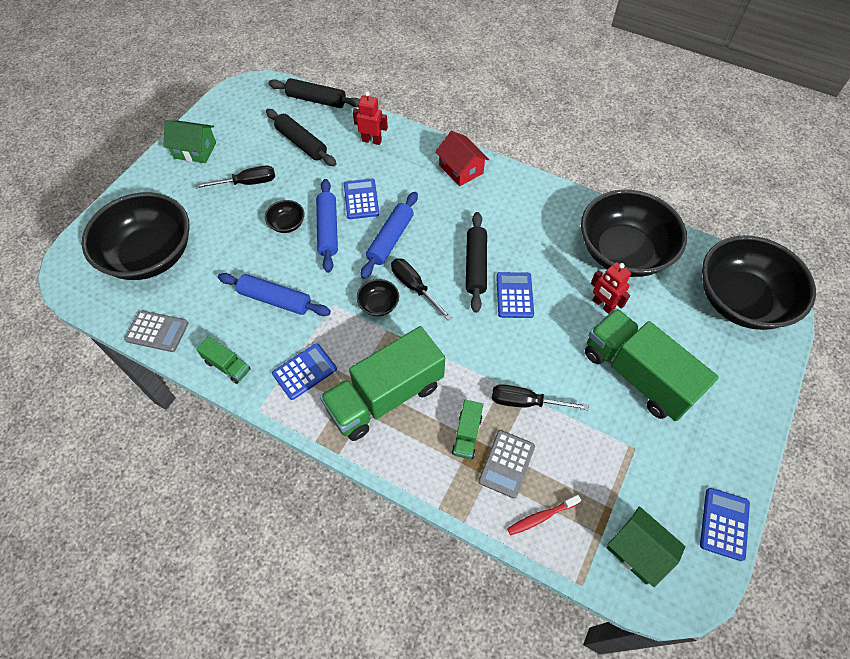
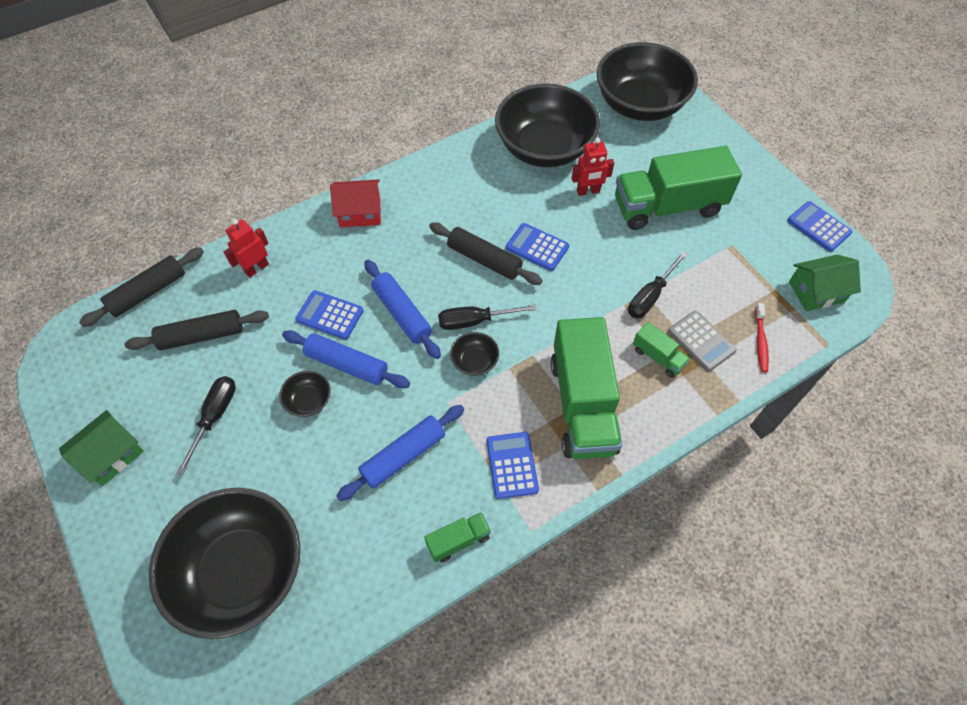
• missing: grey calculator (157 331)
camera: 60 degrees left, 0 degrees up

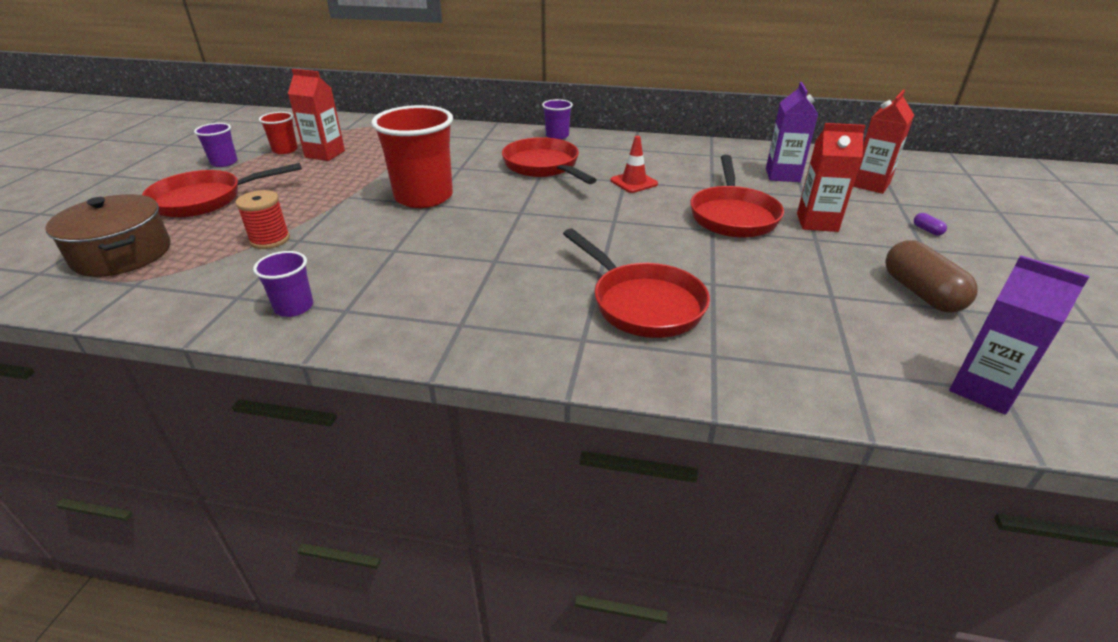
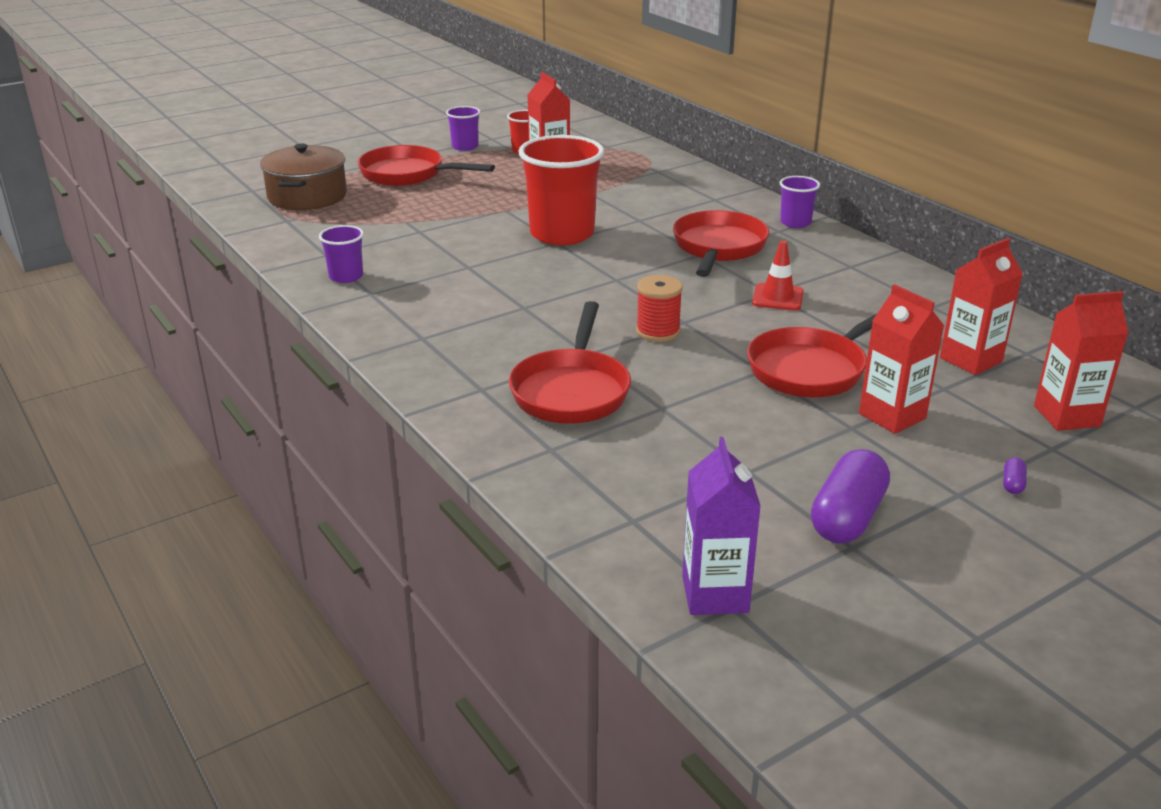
• relocated: red spool (270 240) to (658 331)
• colour: brown capsule (921 293) to purple capsule (847 517)
• colour: purple carton (782 175) to red carton (970 360)
camera: 45 degrees right, 5 degrees down

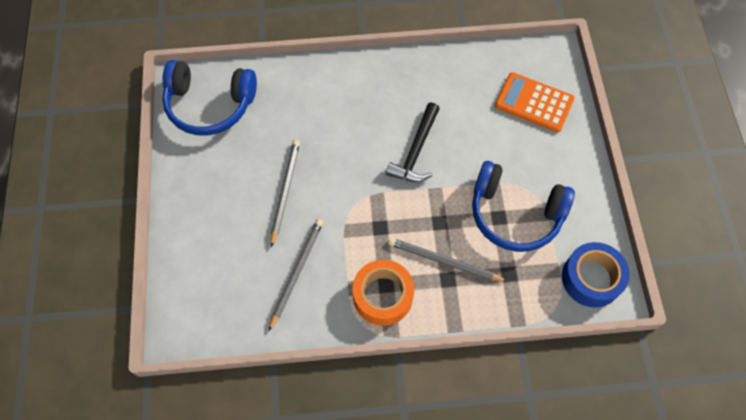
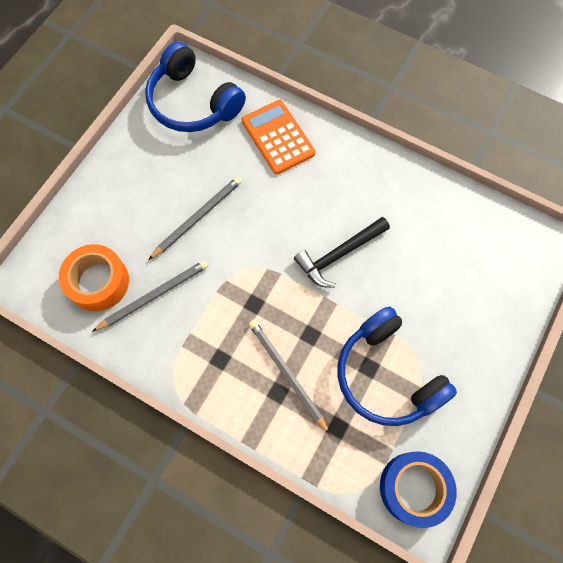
• relocated: orange tape (383 296) to (98 282)
• relocated: orange calculator (534 103) to (278 137)
camera: 35 degrees right, 5 degrees up

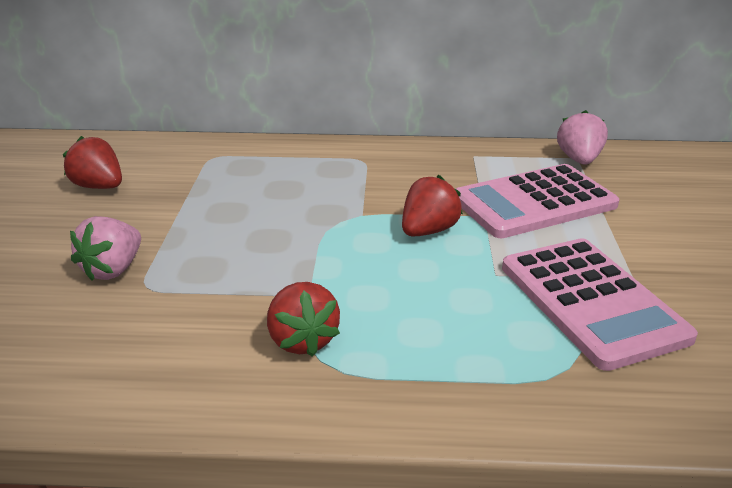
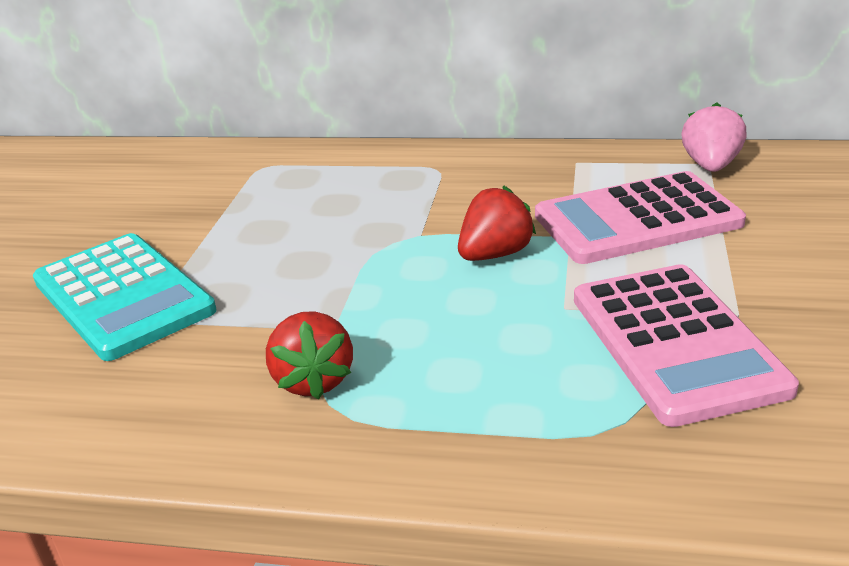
• exchanged: pink strawberry (113 269) to turquoise calculator (122 296)
• missing: red strawberry (99 187)
camera: 10 degrees right, 0 degrees up

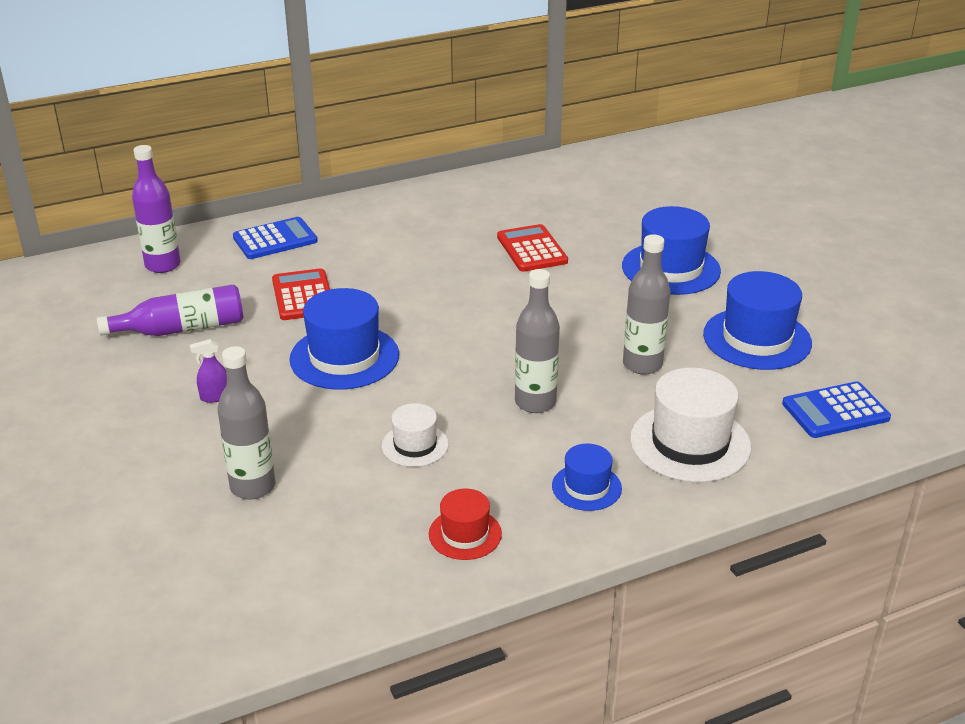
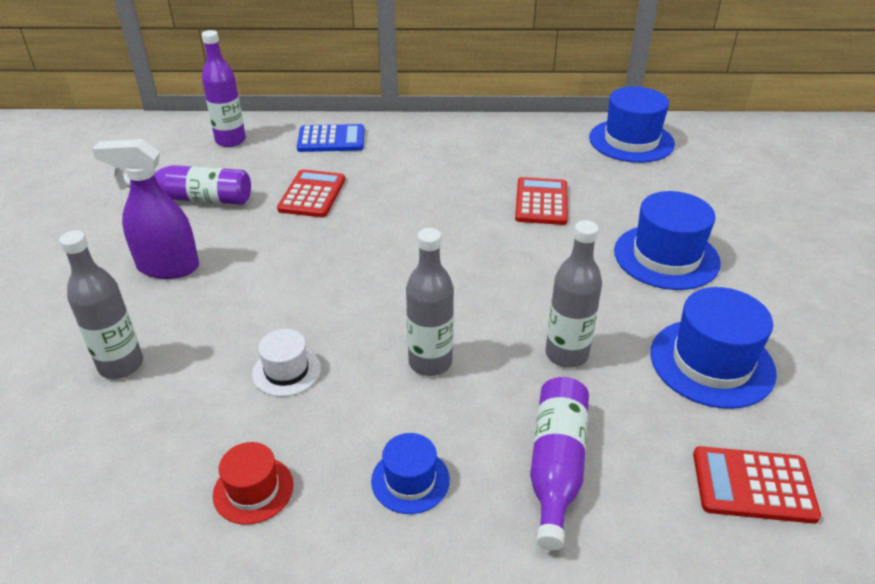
• size: purple spray bottle (215 397) = (168 267) x2.27
• exchanged: white hat (690 443) to purple bottle (556 466)
• relocated: blue hat (344 357) to (631 141)
• colour: blue calculator (835 411) to red calculator (753 485)
camera: 25 degrees right, 5 degrees up

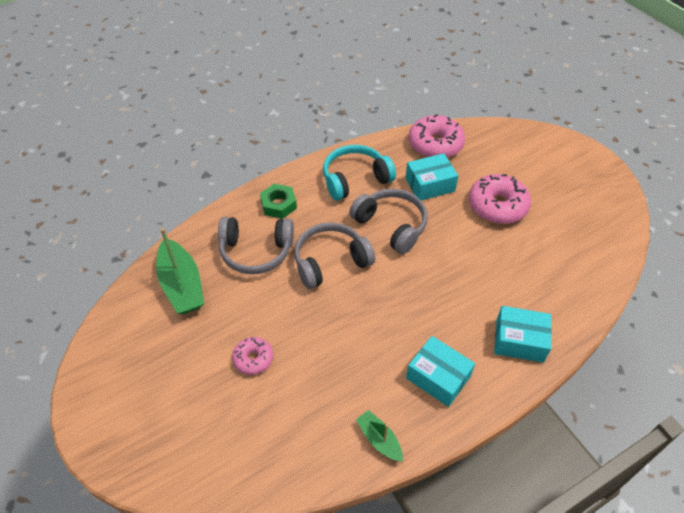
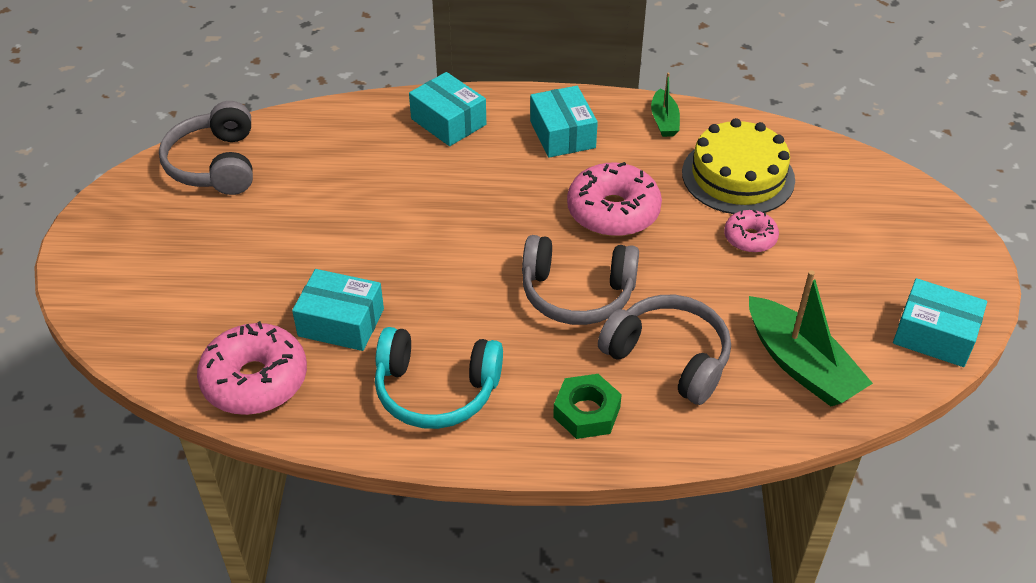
• relocated: grey headphones (391 225) to (215 164)
• relocated: pink donut (497 206) to (613 212)
• appeared: yellow cake (738 176)
• spun: green boat (182 285) = (801 365) 135 degrees clockwise
• appeared: turquoise box (934 335)
camera: 145 degrees left, 5 degrees down

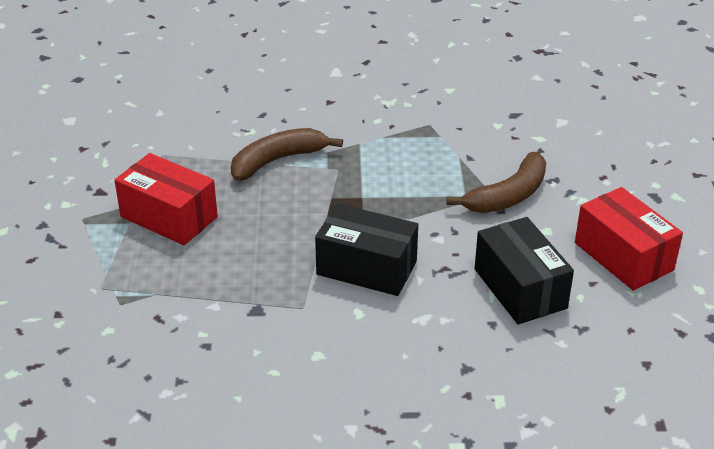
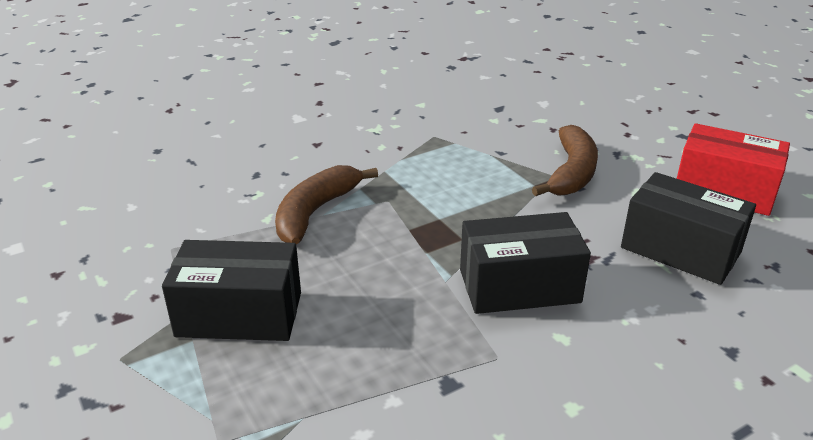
• colour: red box (169 217) to black box (239 314)
camera: 30 degrees left, 5 degrees down

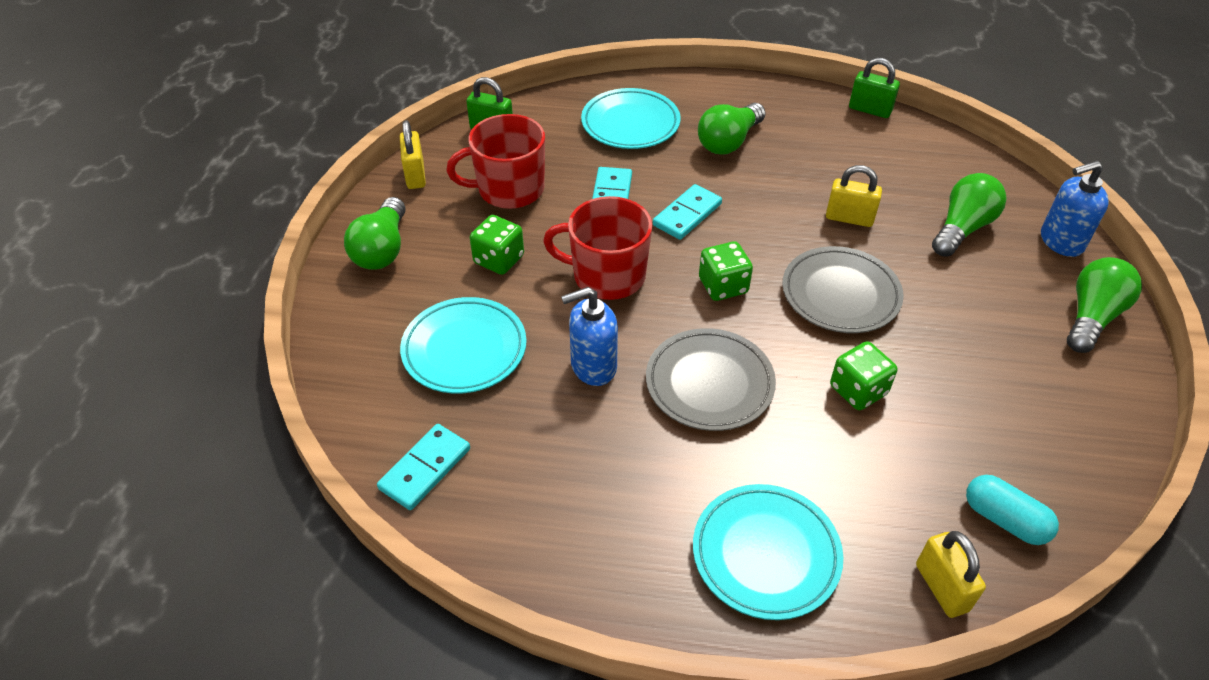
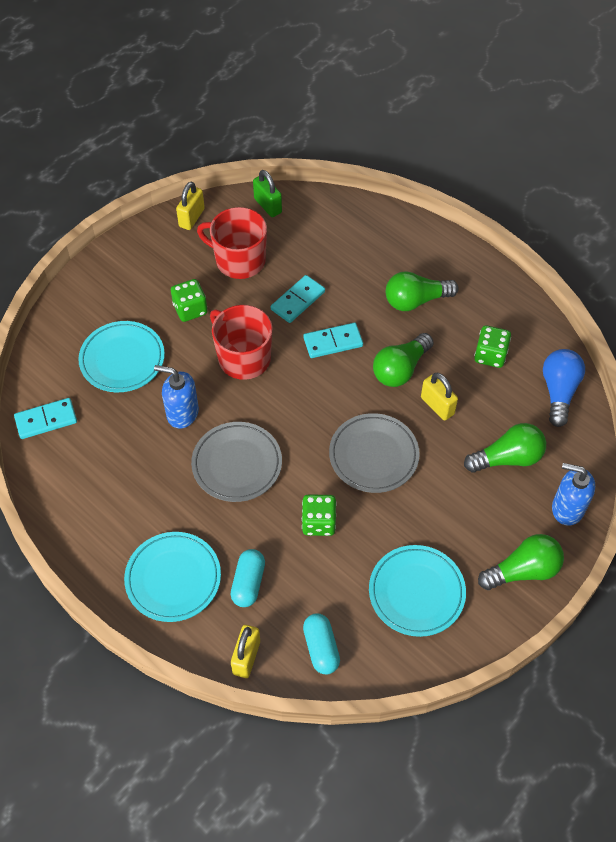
• appeared: turquoise capsule (248 583)
• relocated: turquoise plate (630 124) to (416 592)
• relocated: green light bulb (382 249) to (400 369)
• relocated: green dice (723 286) to (490 355)
• appeared: blue light bulb (559 391)
• missing: green padlock (870 110)
camera: 35 degrees right, 10 degrees up

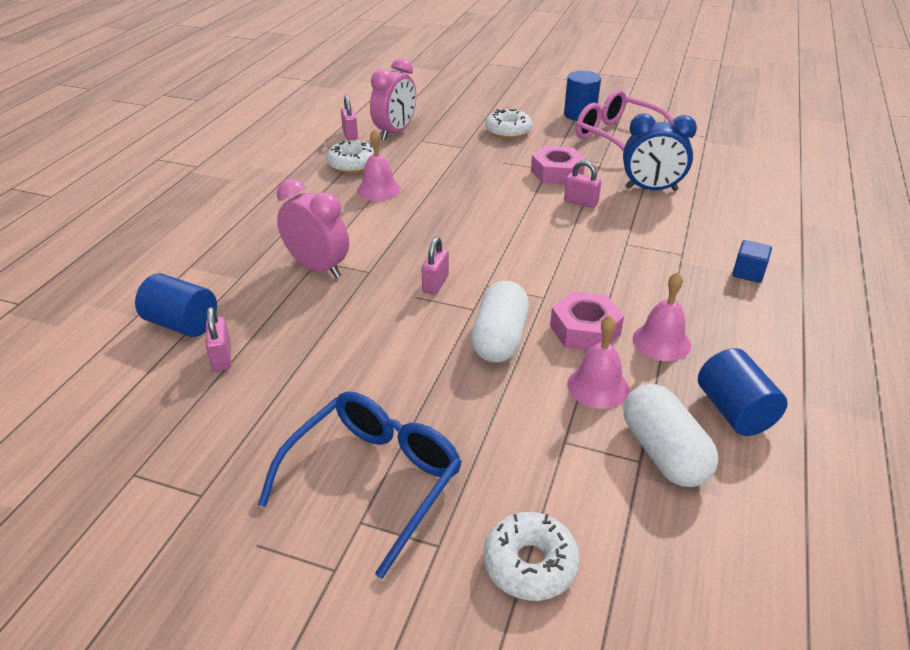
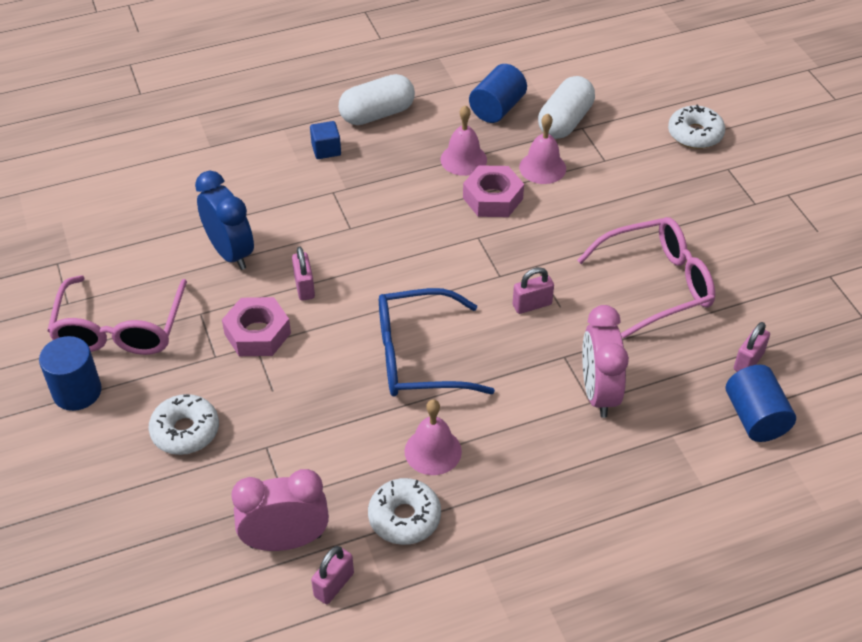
• relocated: white capsule (499 339) to (377 114)
• relocated: blue glasses (374 479) to (418 357)
• appeared: pink glasses (657 284)
camera: 130 degrees left, 10 degrees up

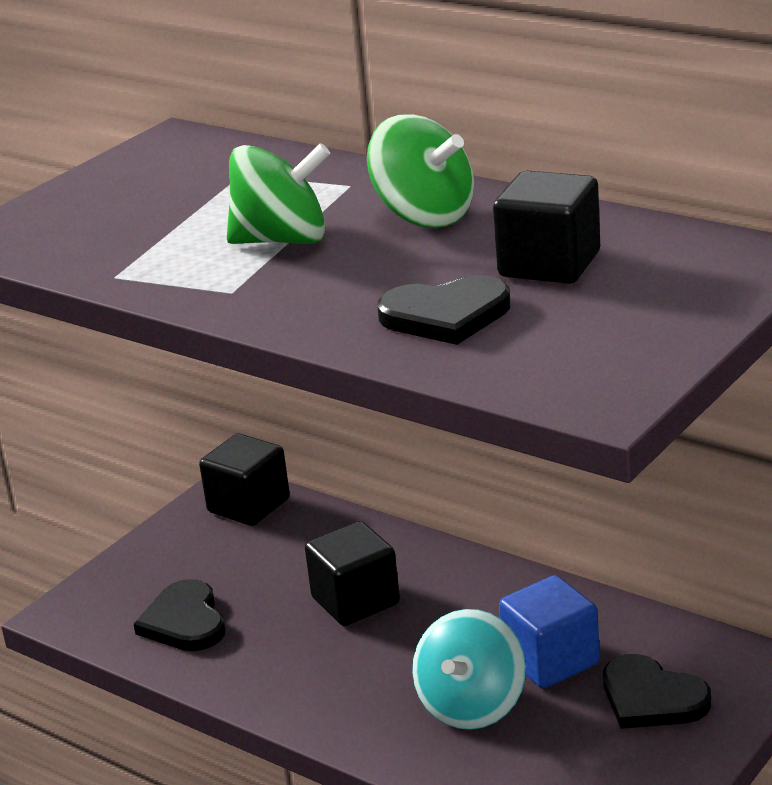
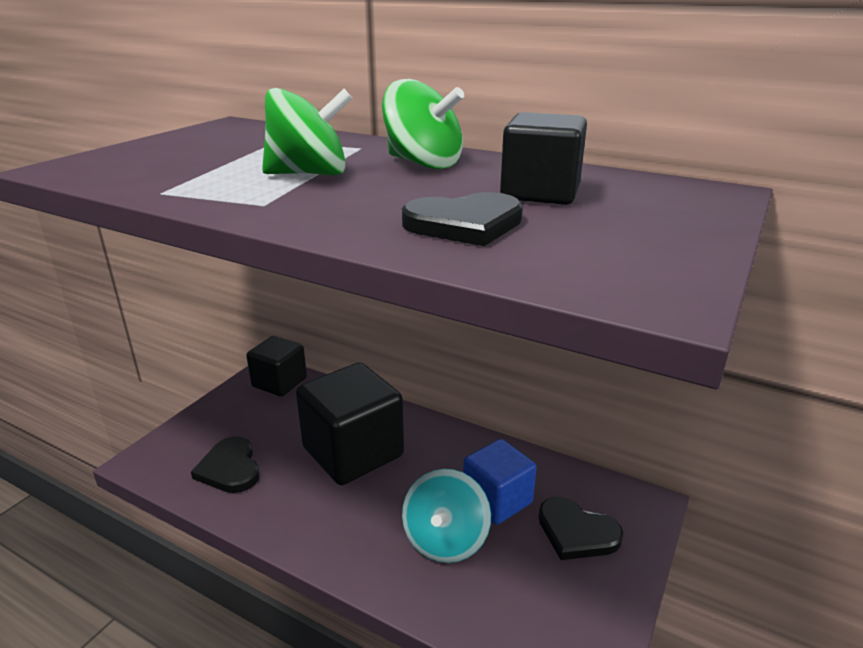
• size: black cube (355 601) = (353 452) x1.62
camera: 10 degrees left, 0 degrees up

